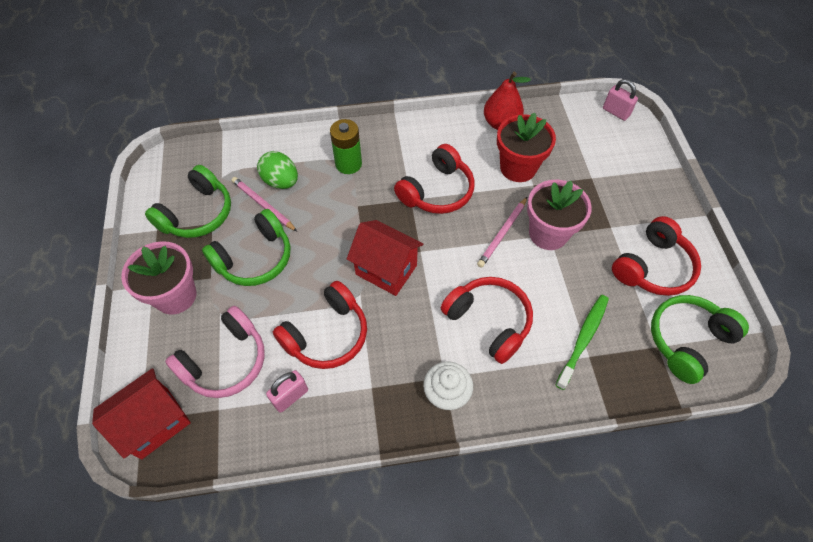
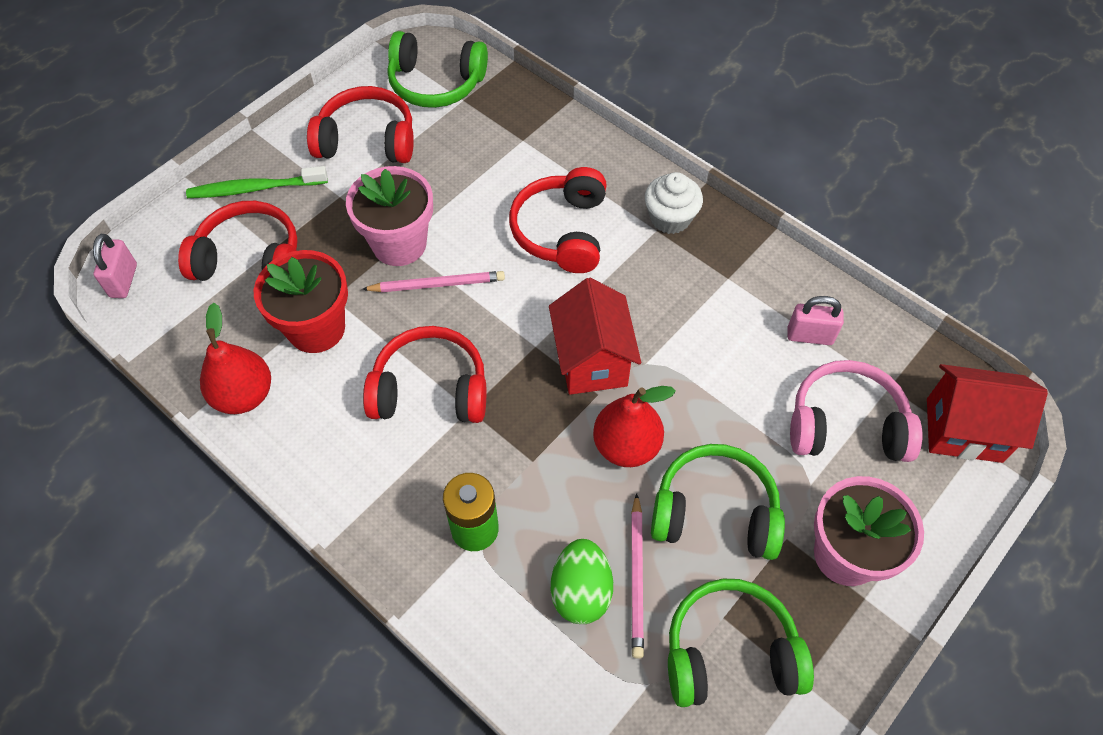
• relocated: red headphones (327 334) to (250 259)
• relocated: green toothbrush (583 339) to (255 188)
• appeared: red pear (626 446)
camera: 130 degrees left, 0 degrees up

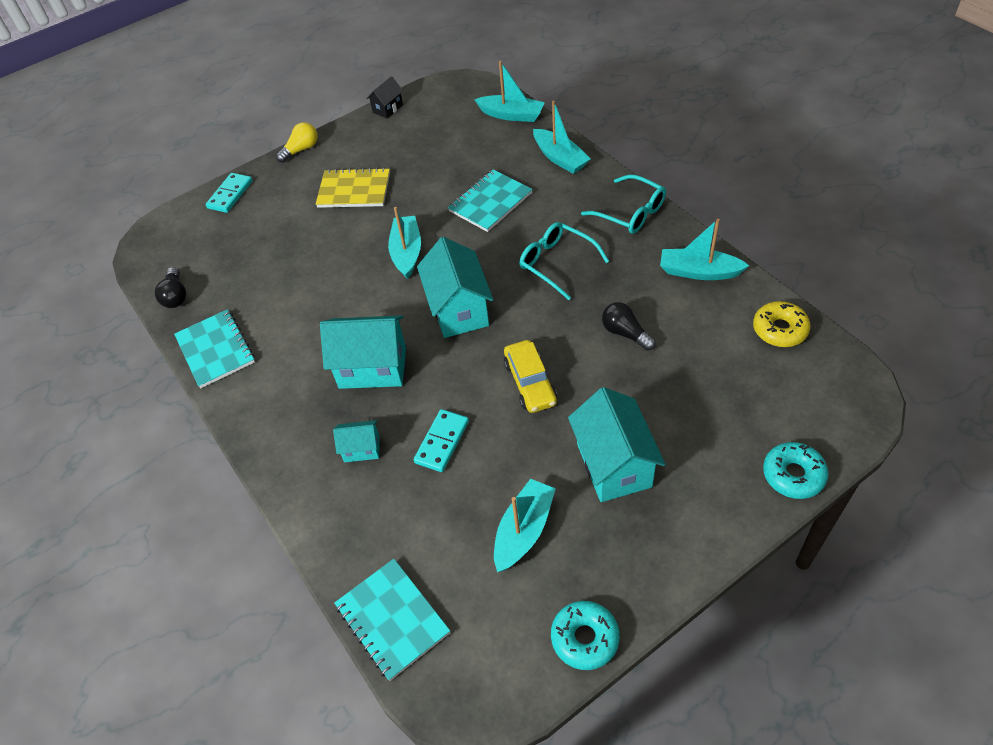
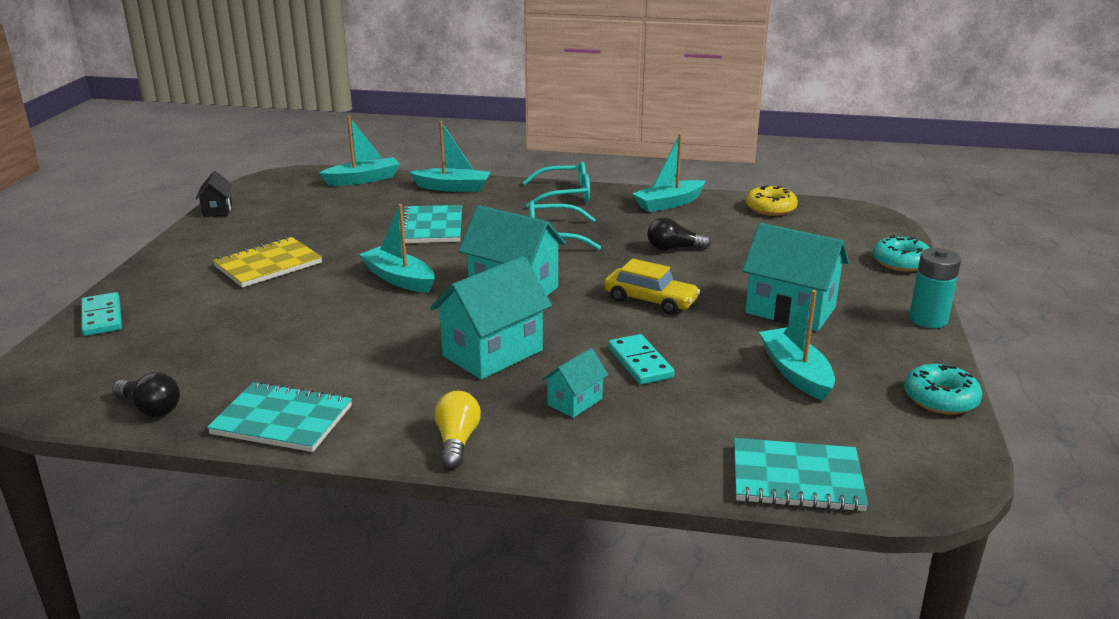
• relocated: yellow light bulb (301 150) to (457 441)
• appeared: turquoise battery (928 319)
camera: 50 degrees left, 25 degrees down

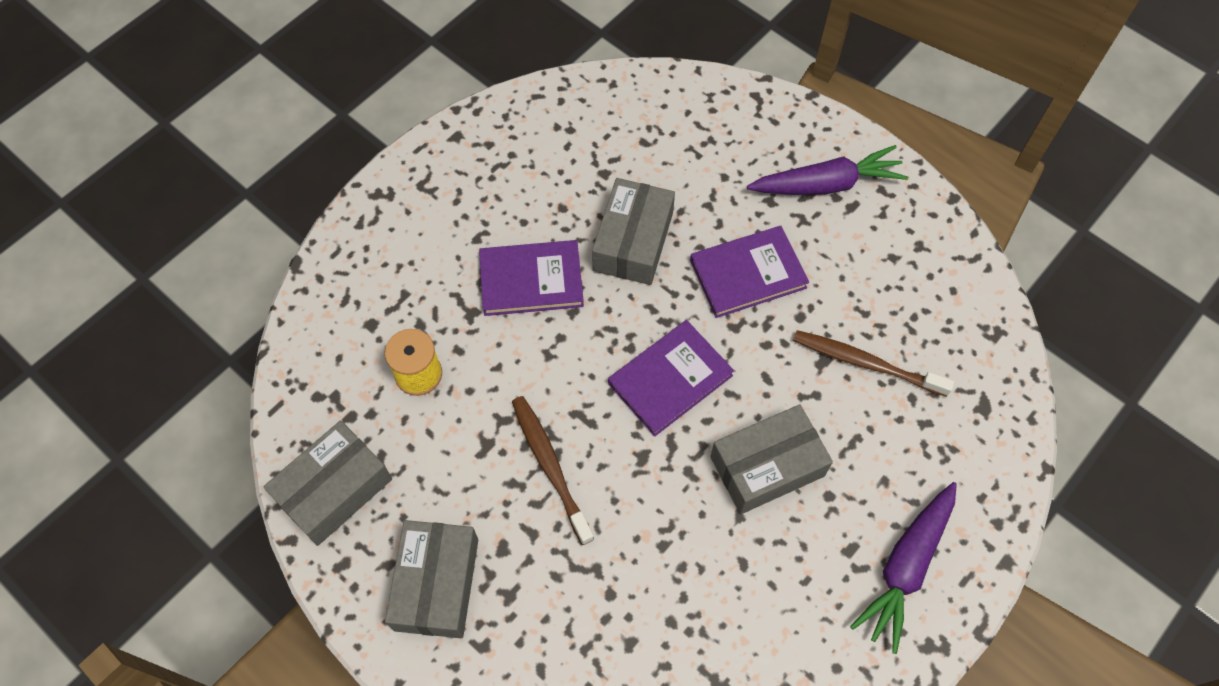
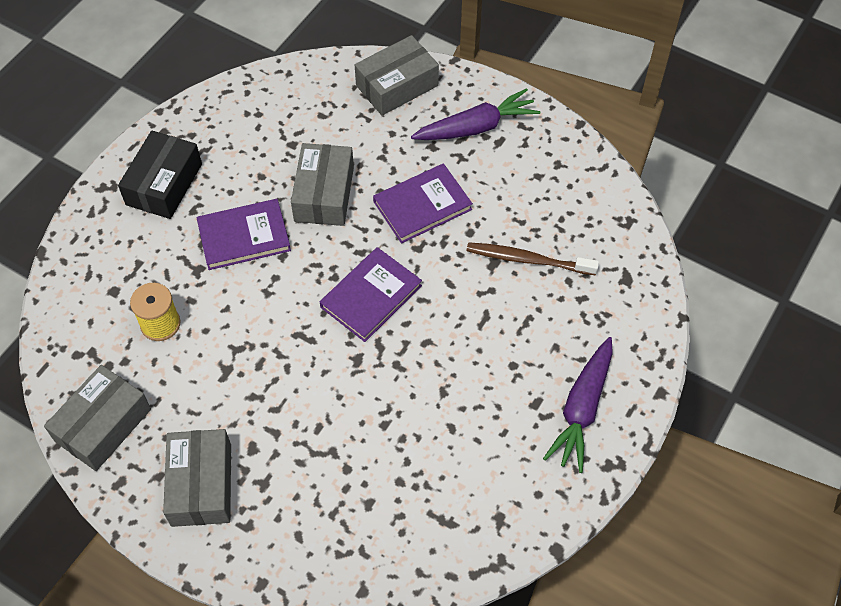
• appeared: black box (164 184)
• relocated: grey box (767 466) to (397 85)
• missing: brown toothbrush (550 466)
camera: 10 degrees left, 5 degrees down

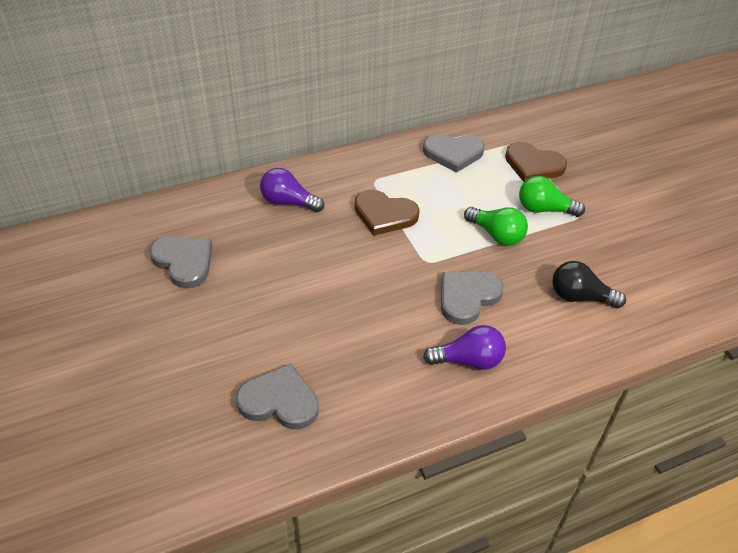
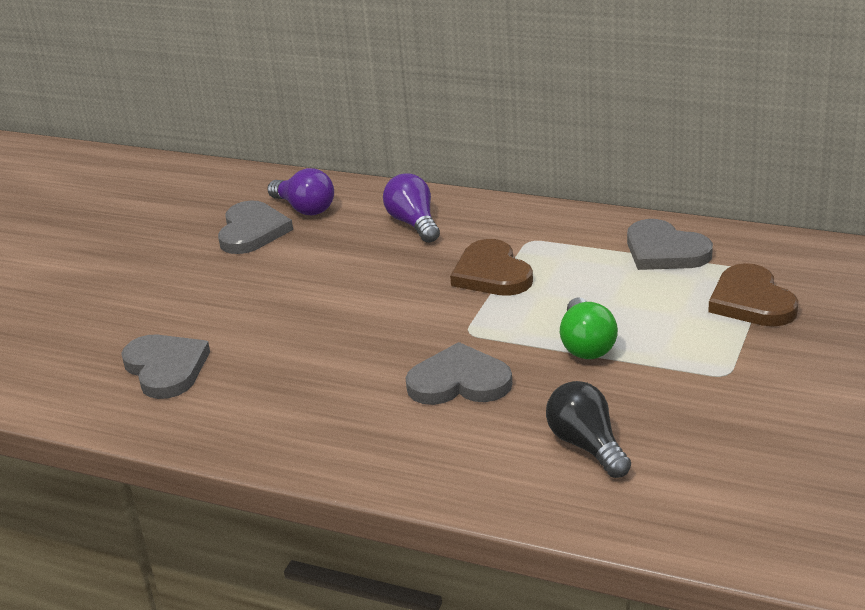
• relocated: purple light bulb (468 360) to (304 208)
• missing: green light bulb (544 209)
camera: 50 degrees right, 15 degrees down

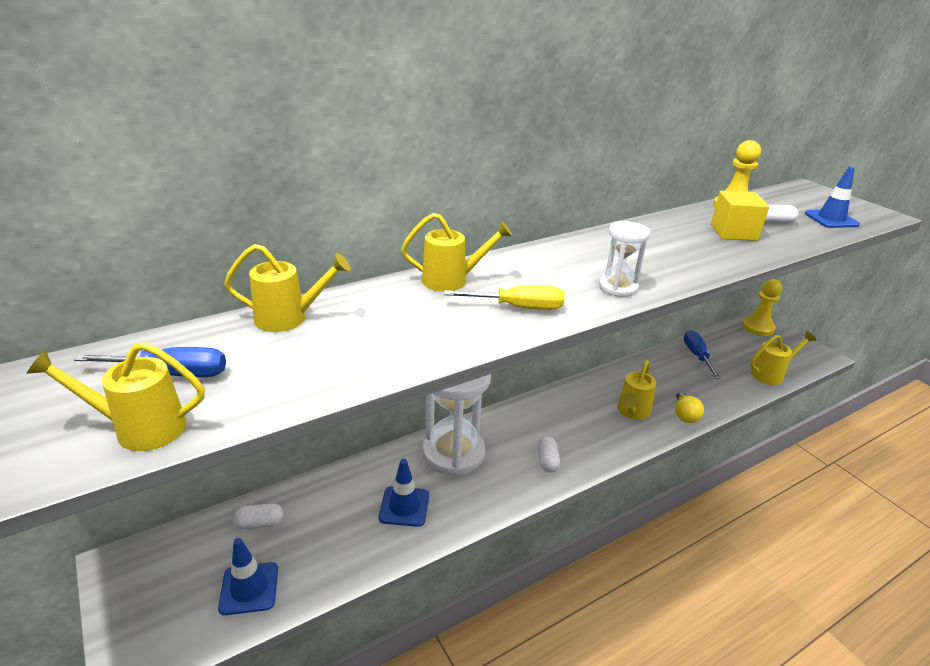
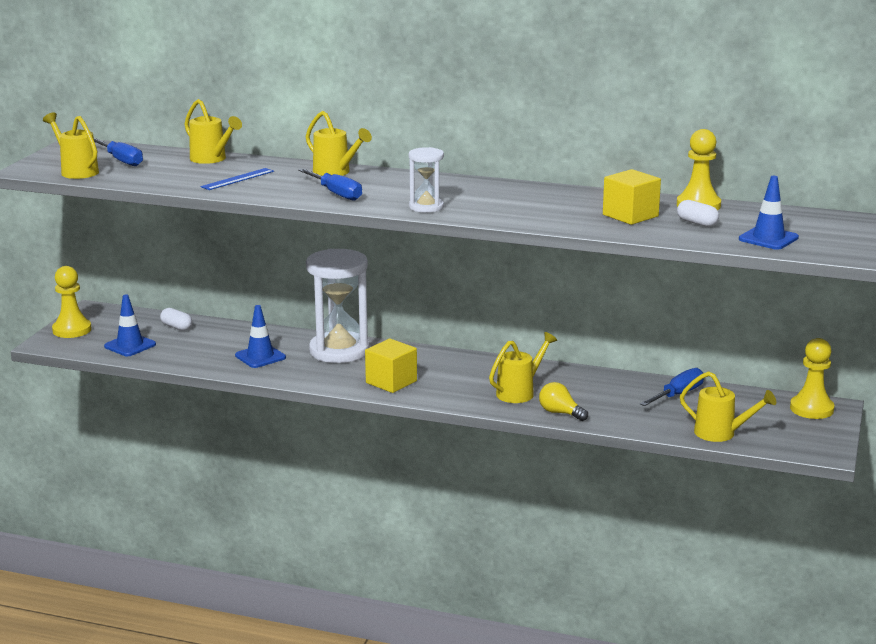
• appeared: yellow pawn (72 330)
• appeared: blue ruler (238 179)
• colour: yellow screwdriver (518 307) to blue screwdriver (336 193)
• exchanged: white capsule (547 461) to yellow cube (391 382)
• spun: yellow watering can (632 412) = (519 392) 150 degrees clockwise
• spun: yellow light bulb (684 415) = (560 413) 75 degrees clockwise
camera: 50 degrees right, 10 degrees down

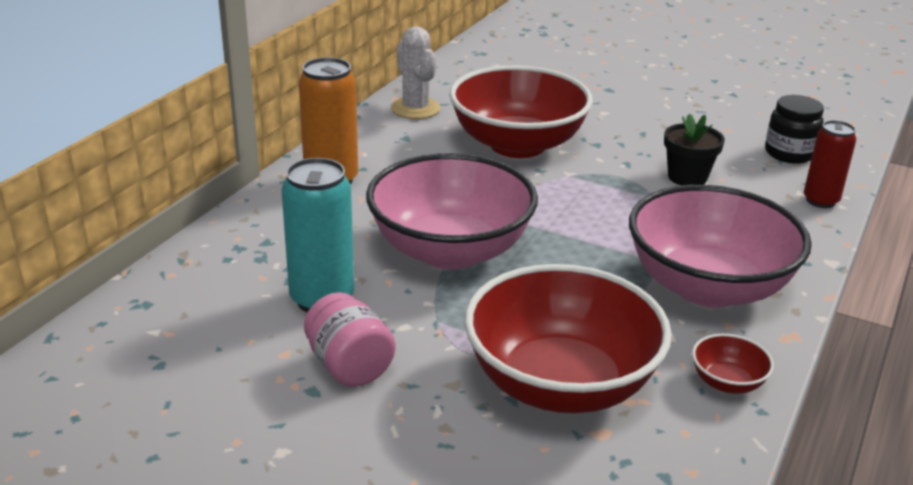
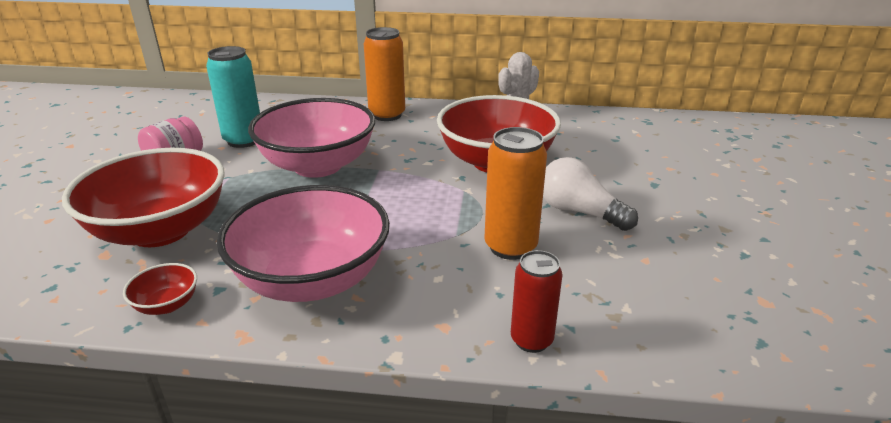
• exchanged: black flower pot (687 177) to orange can (510 247)
• appeared: white light bulb (579 212)
• missing: black jar (789 153)
camera: 70 degrees right, 0 degrees up

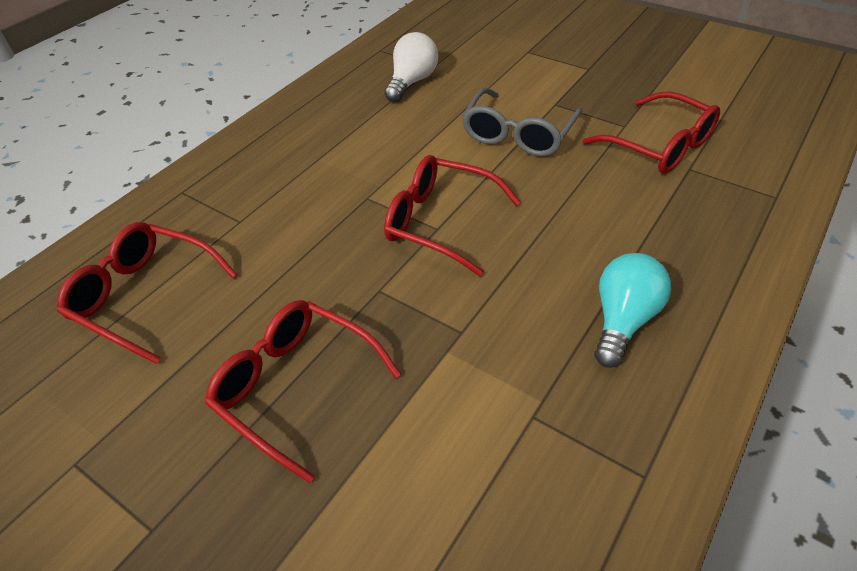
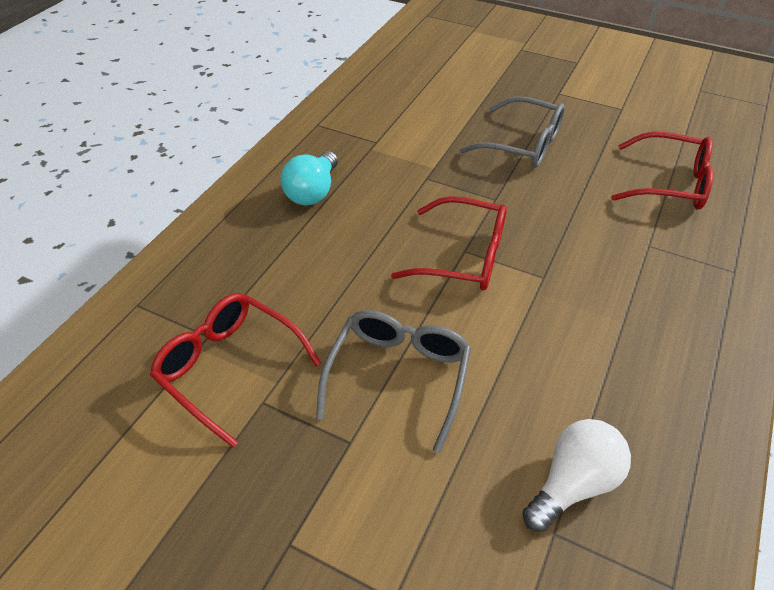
• colour: red glasses (295 387) to grey glasses (523 144)
• spun: white light bulb (412 82) = (573 483) 150 degrees counterclockwise
camera: 170 degrees right, 0 degrees up

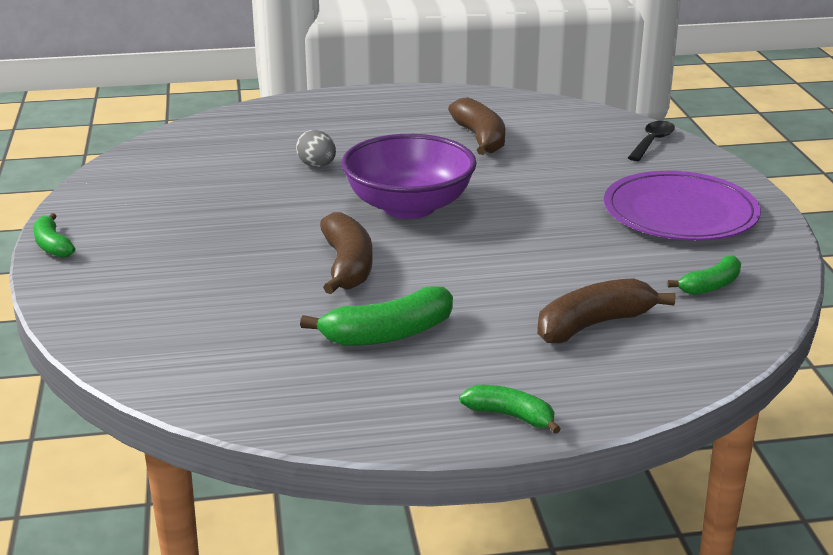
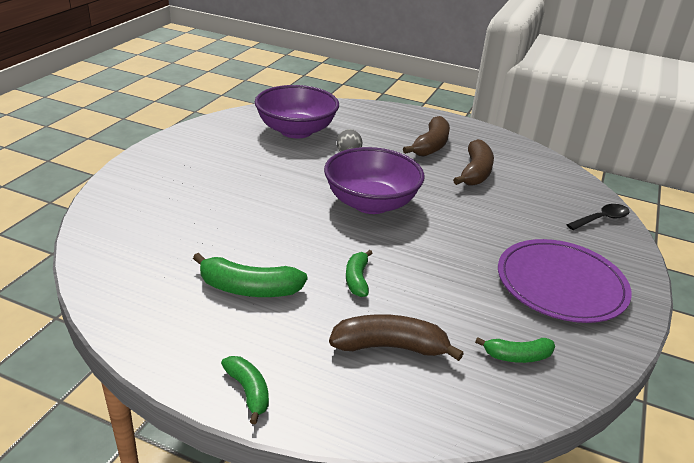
• appeared: purple bowl (296 131)
• relocated: green banana (52 245) to (357 279)
• relocated: brown banana (347 266) to (430 146)
camera: 30 degrees right, 5 degrees up

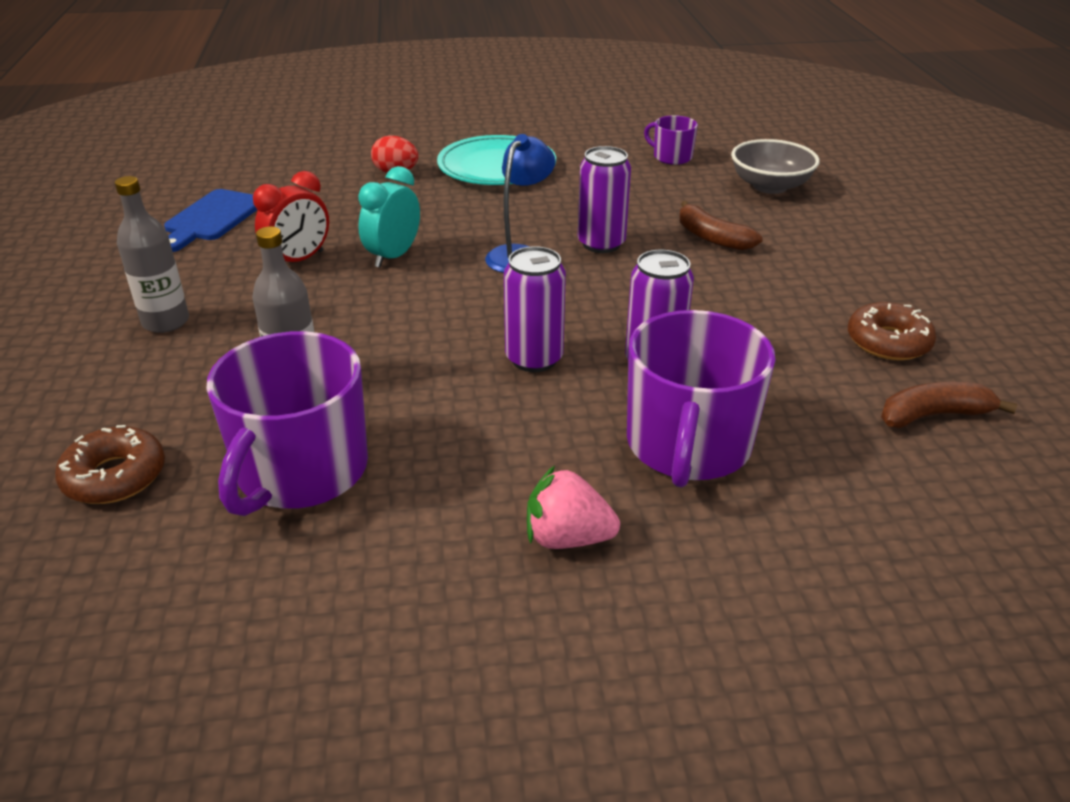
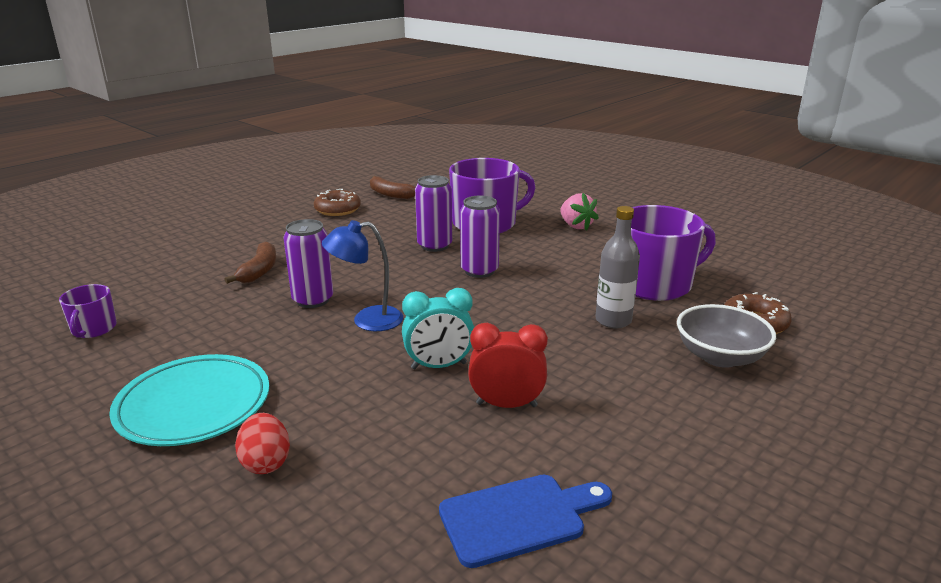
• relocated: grey bowl (770 186) to (720 357)
• missing: grey bottle (166 322)
camera: 130 degrees left, 10 degrees down

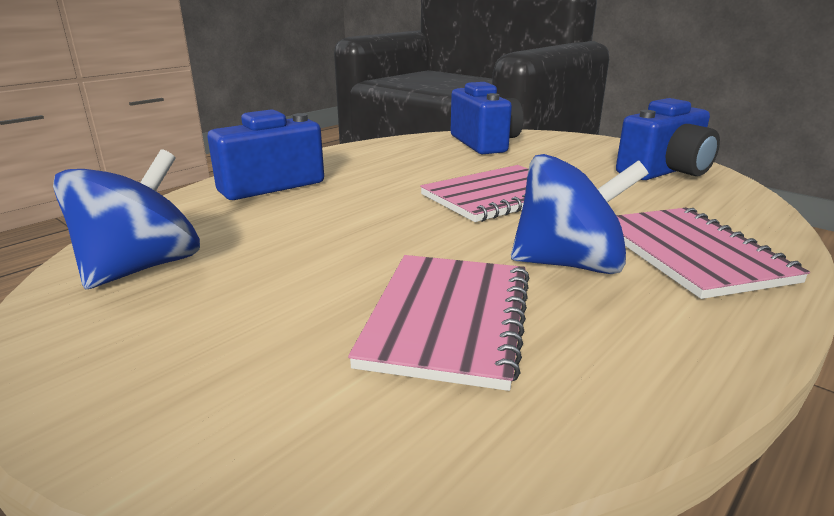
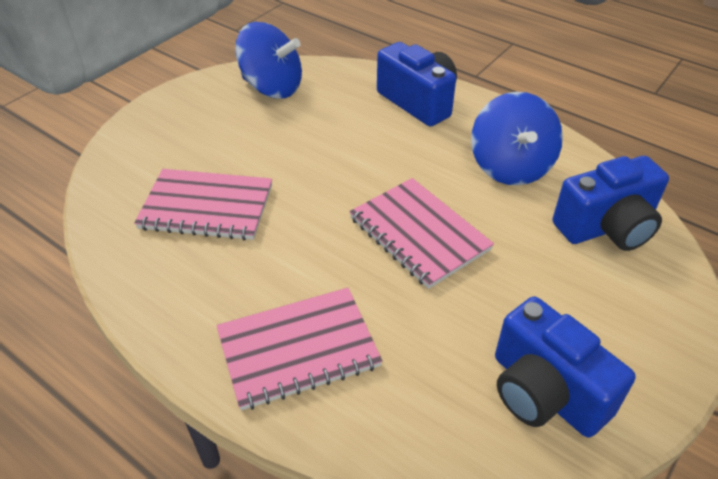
• relocated: blue spinning top (569 264) to (510 167)
camera: 85 degrees right, 20 degrees up

